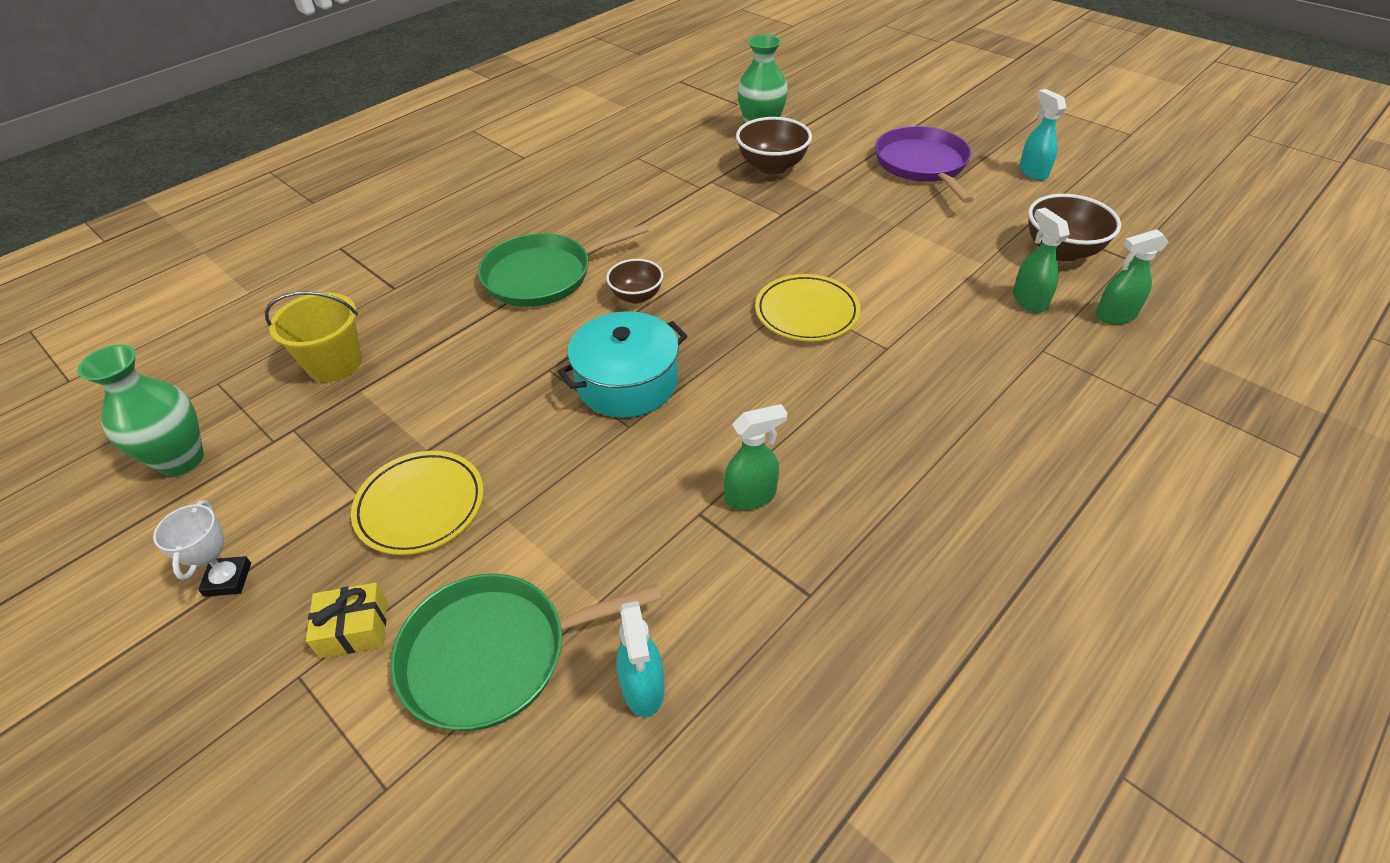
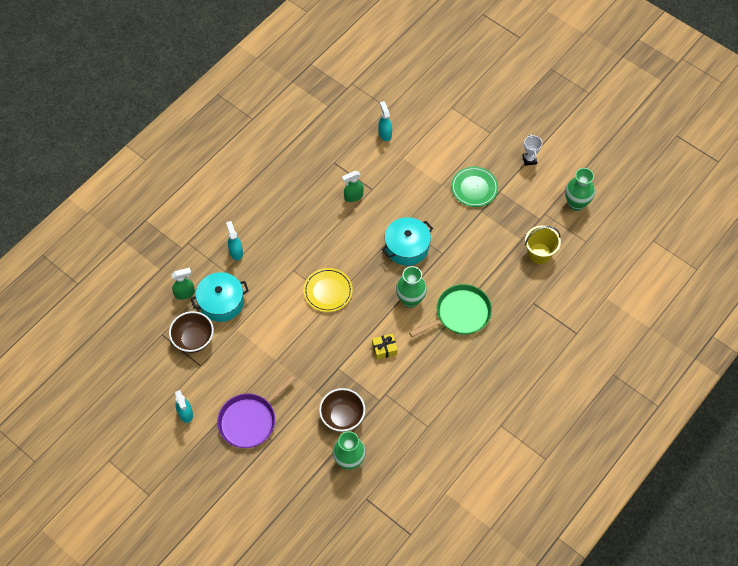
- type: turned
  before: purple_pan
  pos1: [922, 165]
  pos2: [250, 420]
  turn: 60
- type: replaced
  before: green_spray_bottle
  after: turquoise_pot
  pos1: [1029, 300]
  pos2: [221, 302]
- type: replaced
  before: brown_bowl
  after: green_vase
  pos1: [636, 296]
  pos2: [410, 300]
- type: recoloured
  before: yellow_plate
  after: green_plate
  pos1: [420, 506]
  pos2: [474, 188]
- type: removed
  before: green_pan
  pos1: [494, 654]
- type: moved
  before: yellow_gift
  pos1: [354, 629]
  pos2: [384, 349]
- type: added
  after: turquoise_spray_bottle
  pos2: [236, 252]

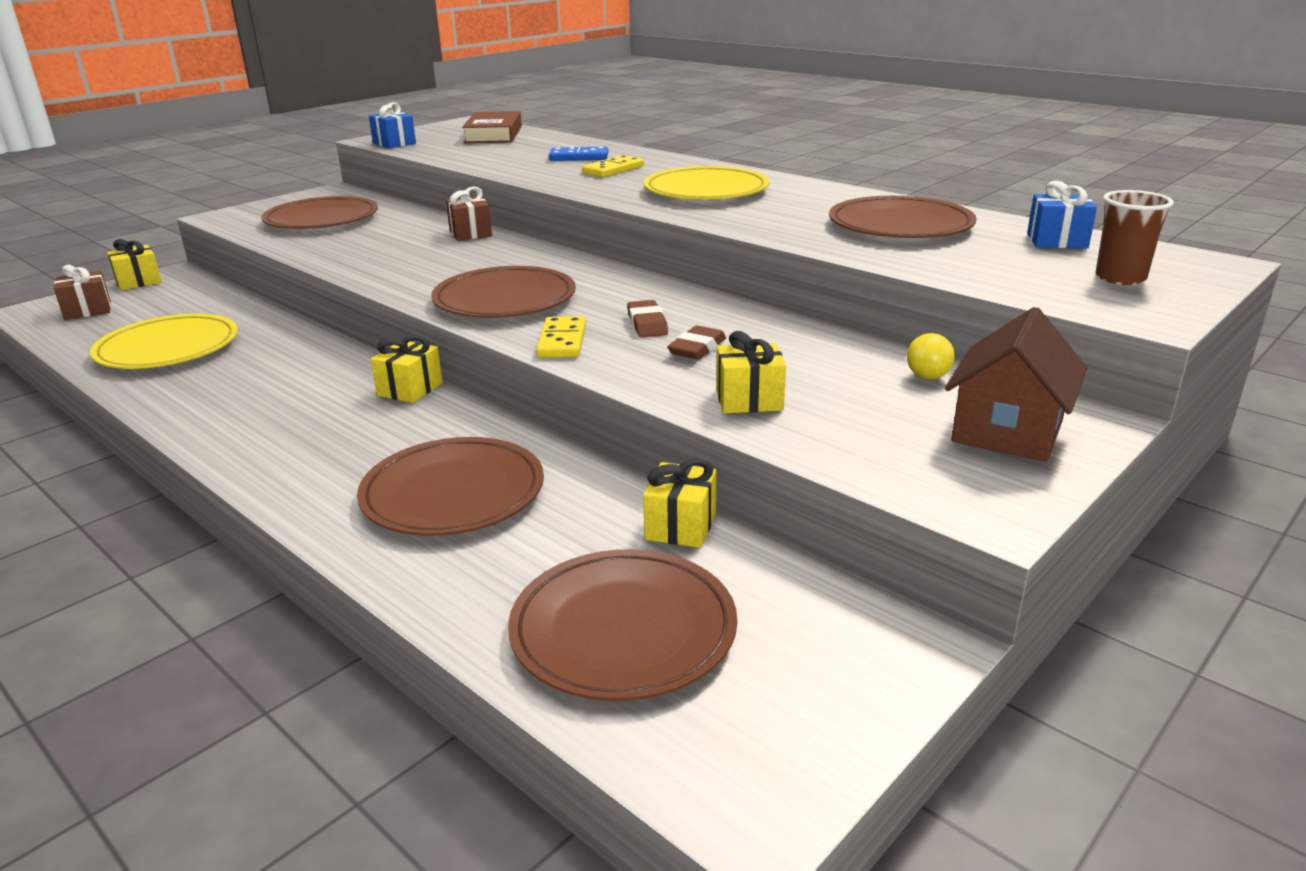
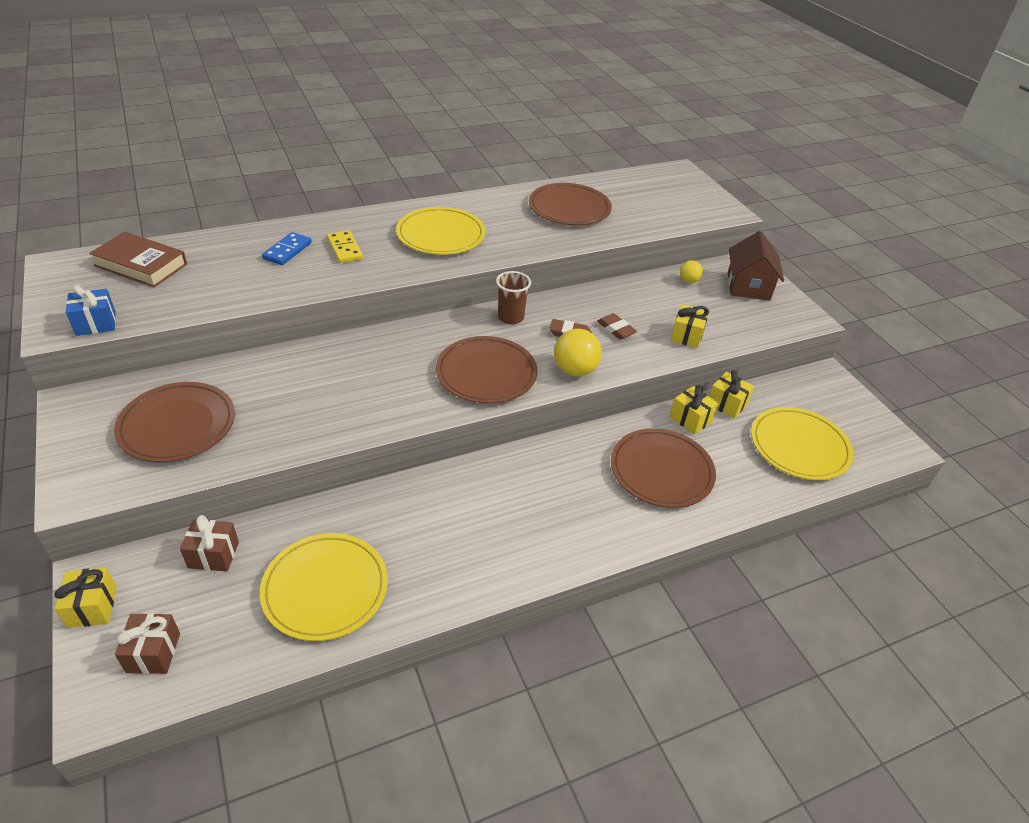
- type: removed
  before: blue_gift
  pos1: [1057, 241]
- type: moved
  before: brown_gift
  pos1: [470, 233]
  pos2: [213, 555]
- type: moved
  before: brown_cup
  pos1: [1120, 278]
  pos2: [510, 317]
- type: turned
  before: brown_house
  pos1: [1007, 431]
  pos2: [748, 286]
  turn: 45
- type: replaced
  before: yellow_domino
  after: yellow_ball
  pos1: [562, 341]
  pos2: [575, 370]
- type: moved
  before: yellow_gift
  pos1: [410, 389]
  pos2: [690, 419]
- type: recoloured
  before: brown_plate
  after: yellow_plate
  pos1: [623, 630]
  pos2: [799, 446]

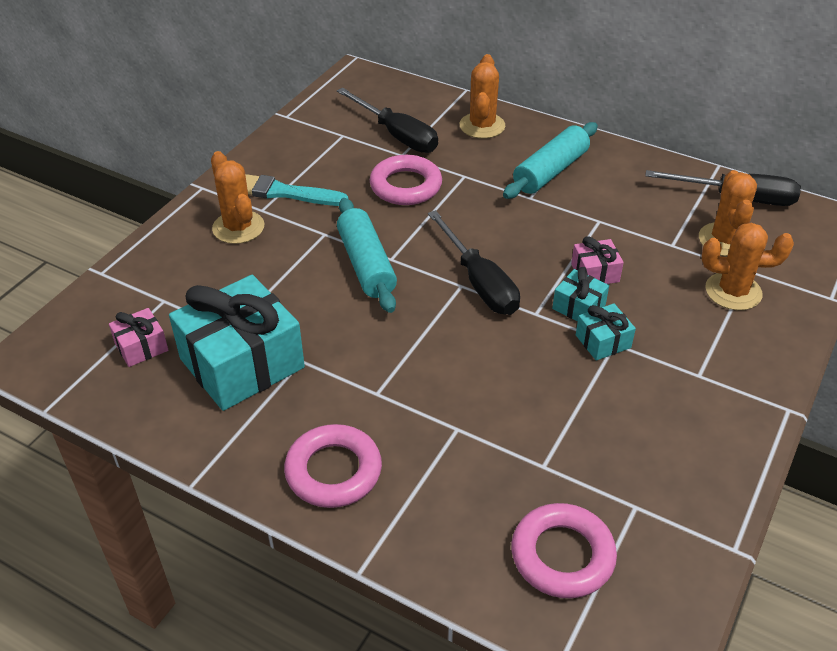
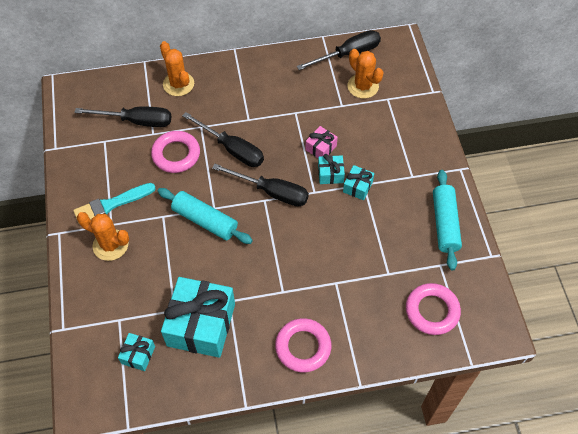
- type: moved
  before: turquoise_rolling_pin
  pos1: [550, 171]
  pos2: [444, 223]
- type: removed
  before: orange_cactus
  pos1: [733, 291]
- type: recoloured
  before: pink_gift
  after: turquoise_gift
  pos1: [141, 347]
  pos2: [138, 355]
- type: added
  after: black_screwdriver
  pos2: [232, 149]

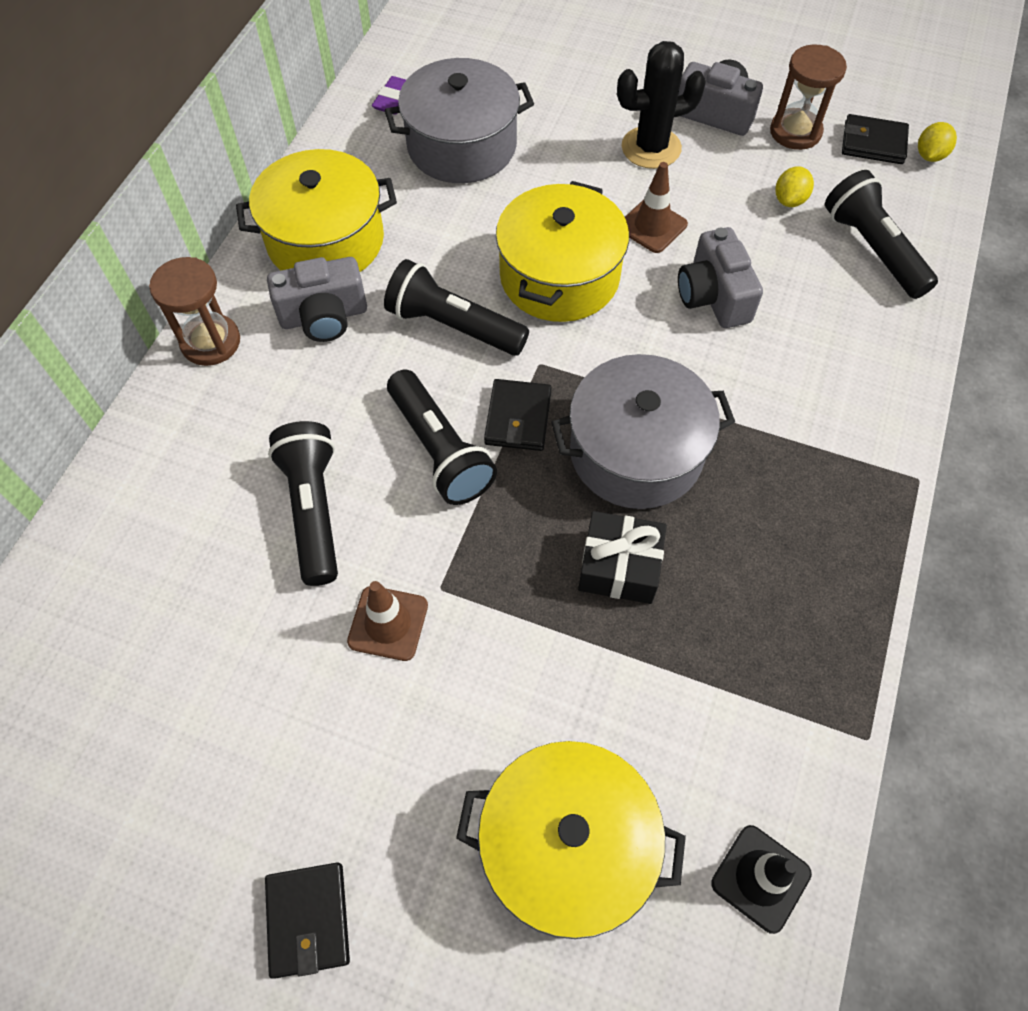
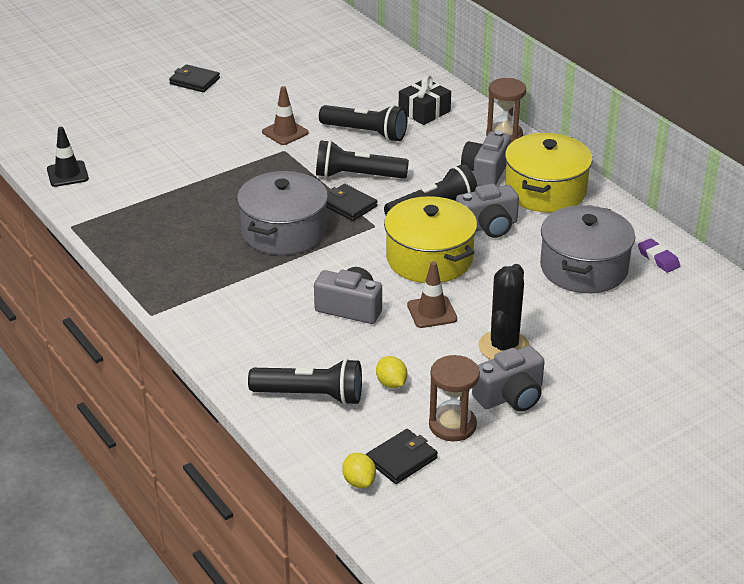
- type: moved
  before: black_gift
  pos1: [619, 566]
  pos2: [424, 111]
- type: removed
  before: yellow_pot
  pos1: [567, 846]
- type: added
  after: grey_camera
  pos2: [488, 226]

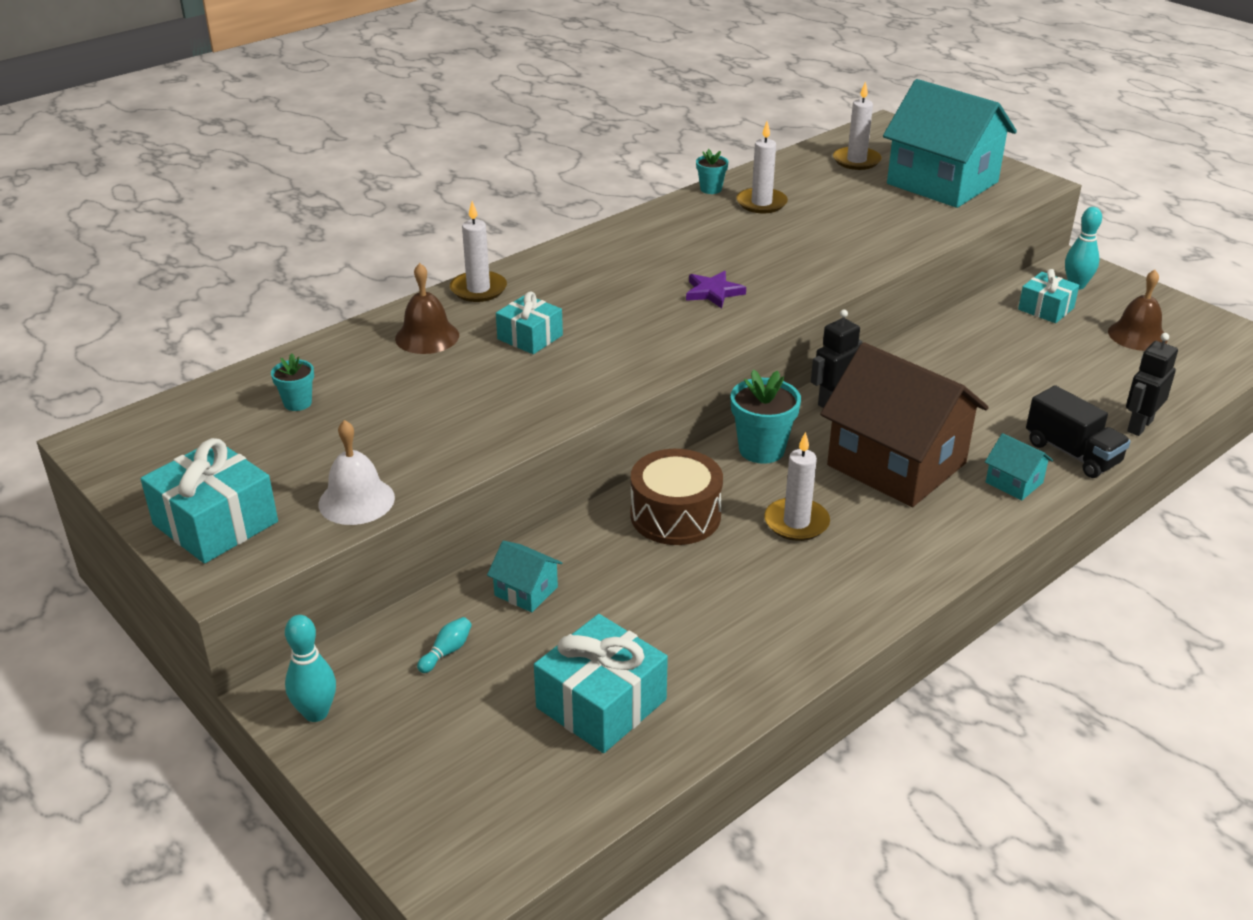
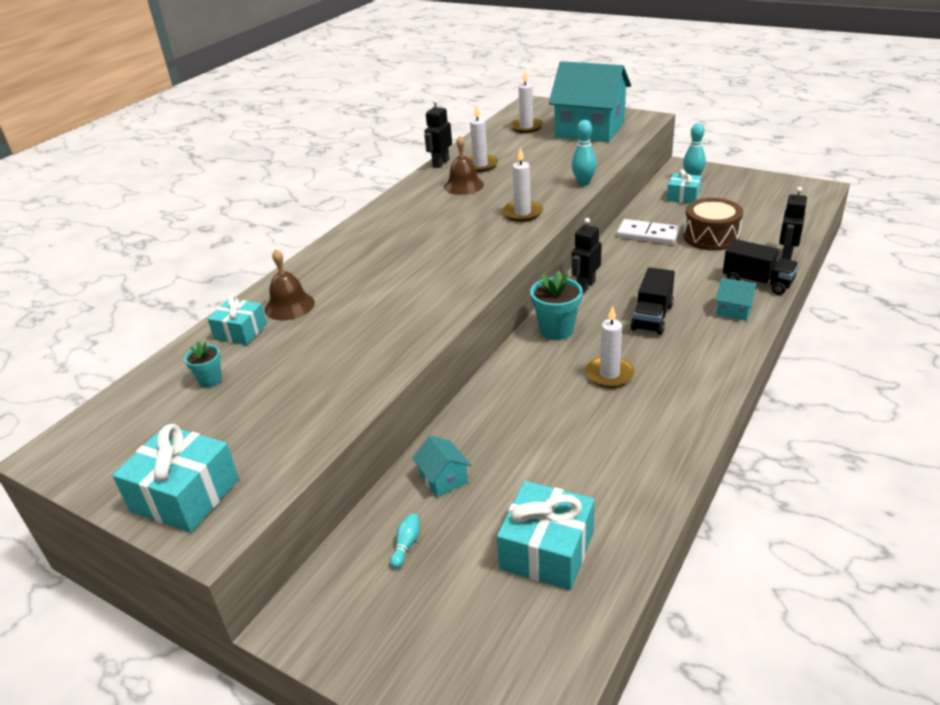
- type: replaced
  before: turquoise_flower_pot
  after: black_robot
  pos1: [711, 189]
  pos2: [440, 163]
- type: moved
  before: white_candle
  pos1: [478, 289]
  pos2: [522, 213]
- type: moved
  before: brown_bell
  pos1: [1137, 335]
  pos2: [463, 185]
- type: removed
  before: purple_star
  pos1: [713, 292]
- type: moved
  before: turquoise_gift
  pos1: [530, 337]
  pos2: [240, 331]
- type: replaced
  before: brown_house
  after: black_truck
  pos1: [896, 464]
  pos2: [652, 317]
- type: removed
  before: white_bell
  pos1: [356, 500]
- type: moved
  before: brown_drum
  pos1: [675, 515]
  pos2: [711, 237]
- type: turned
  before: turquoise_house
  pos1: [526, 591]
  pos2: [443, 478]
  turn: 45
- type: moved
  before: turquoise_bowling_pin
  pos1: [316, 713]
  pos2: [583, 183]
- type: added
  after: white_domino
  pos2: [647, 234]

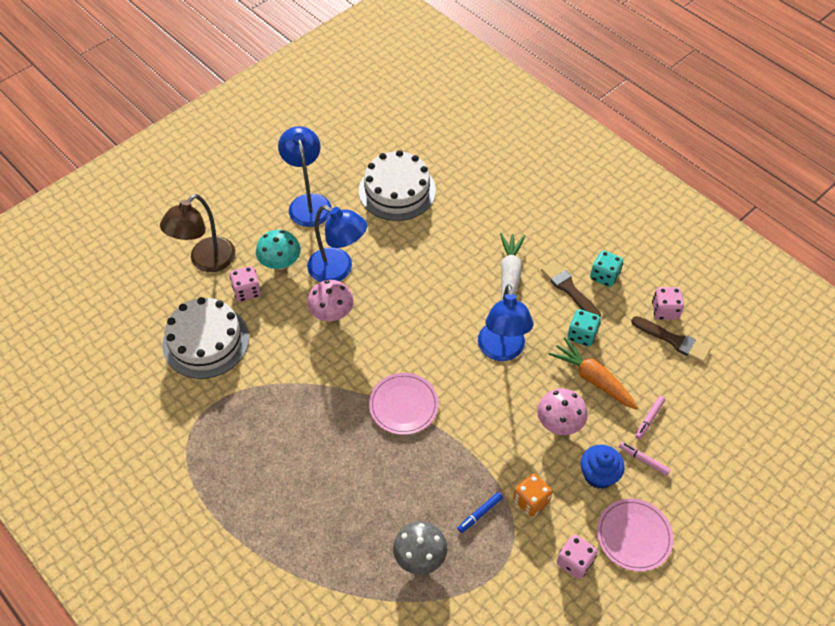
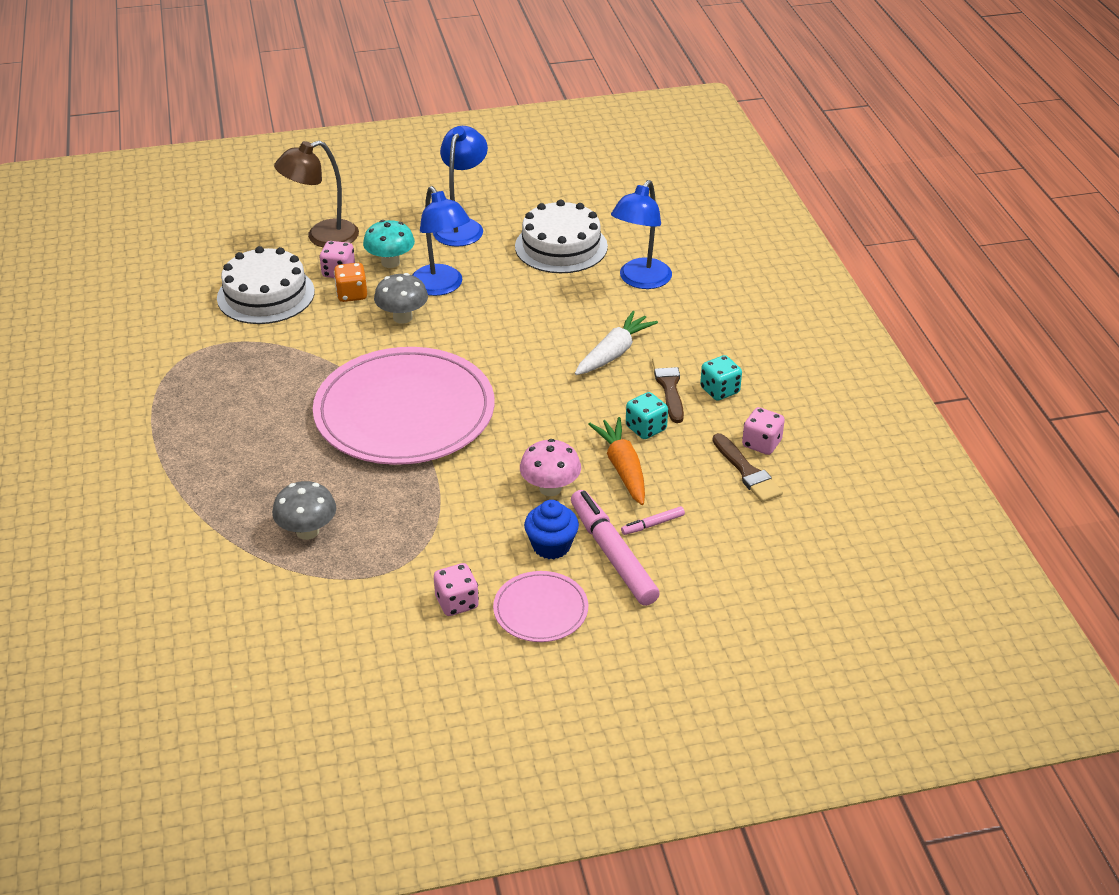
- type: recoloured
  before: pink_mushroom
  after: grey_mushroom
  pos1: [332, 314]
  pos2: [402, 317]
- type: moved
  before: blue_lamp
  pos1: [502, 351]
  pos2: [640, 280]
- type: resized
  before: pink_plate
  pos1: [403, 405]
  pos2: [404, 412]
  scale: 2.19
- type: resized
  before: pink_marker
  pos1: [643, 460]
  pos2: [612, 554]
  scale: 2.26
- type: moved
  before: orange_dice
  pos1: [531, 500]
  pos2: [352, 294]
- type: removed
  before: blue_marker
  pos1: [480, 514]

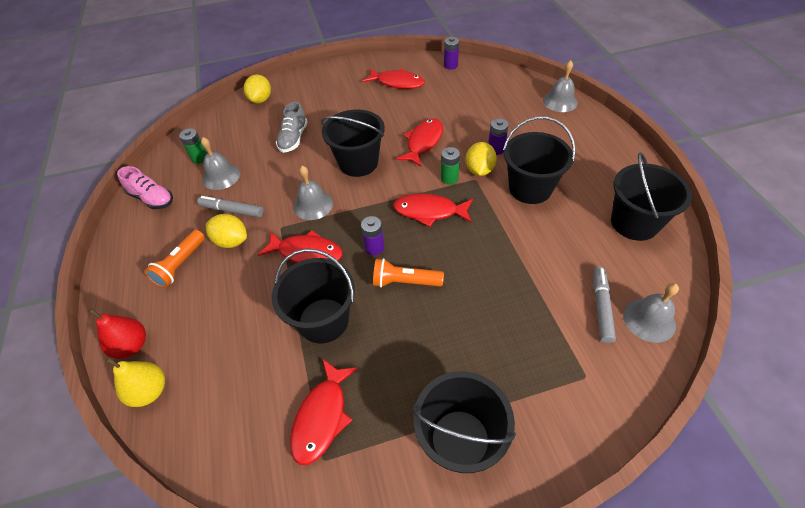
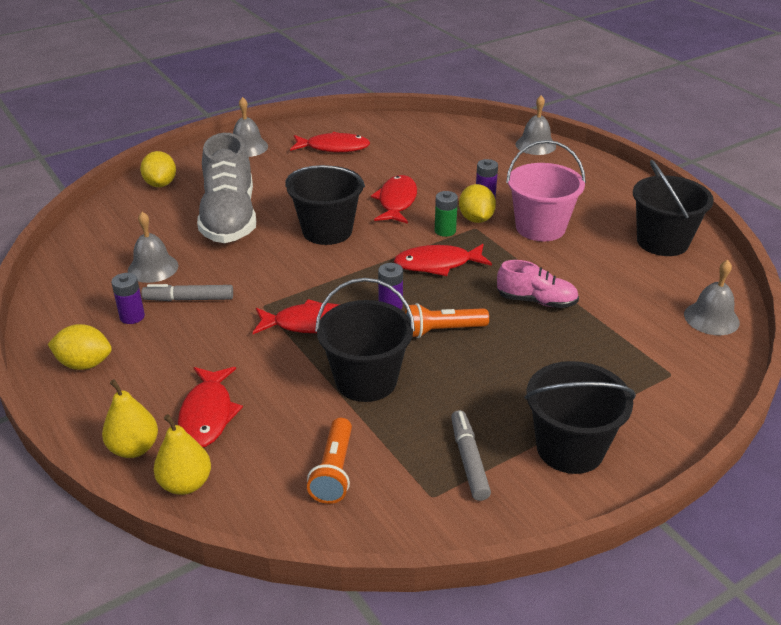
- type: moved
  before: purple_battery
  pos1: [450, 65]
  pos2: [132, 316]
- type: resized
  before: grey_shoe
  pos1: [293, 139]
  pos2: [229, 218]
  scale: 1.87
- type: recoloured
  before: black_bucket
  after: pink_bucket
  pos1: [530, 188]
  pos2: [540, 227]
- type: removed
  before: green_battery
  pos1: [200, 158]
- type: moved
  before: pink_shoe
  pos1: [152, 199]
  pos2: [536, 301]
- type: moved
  before: grey_bell
  pos1: [313, 205]
  pos2: [247, 147]
- type: moved
  before: yellow_lemon
  pos1: [231, 241]
  pos2: [84, 364]
- type: moved
  before: orange_flashlight
  pos1: [180, 265]
  pos2: [334, 471]
- type: moved
  before: grey_marker
  pos1: [601, 307]
  pos2: [468, 460]
- type: recoloured
  before: red_pear
  after: yellow_pear
  pos1: [132, 346]
  pos2: [134, 448]
- type: moved
  before: red_fish
  pos1: [322, 417]
  pos2: [207, 415]

